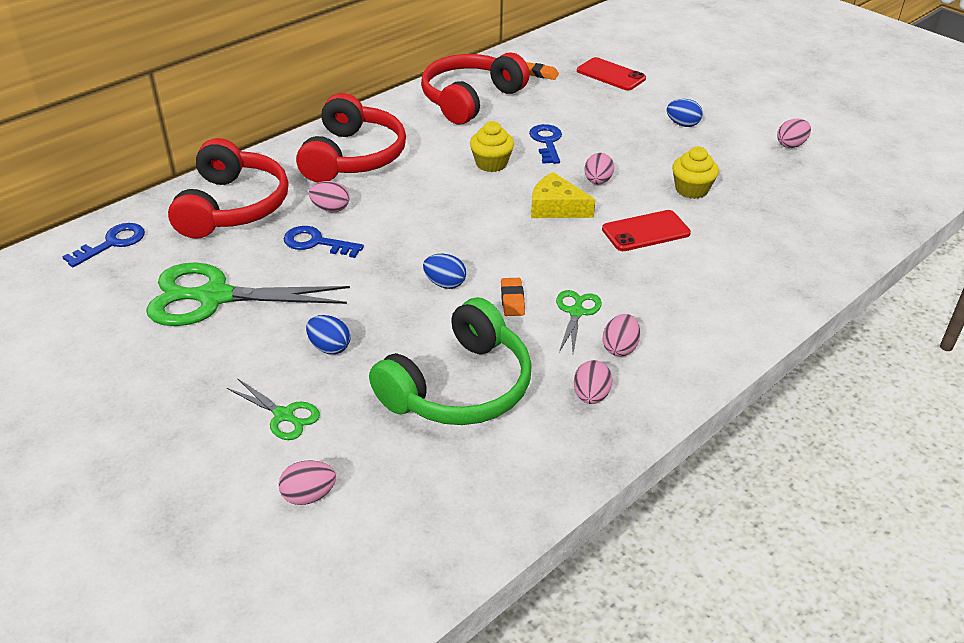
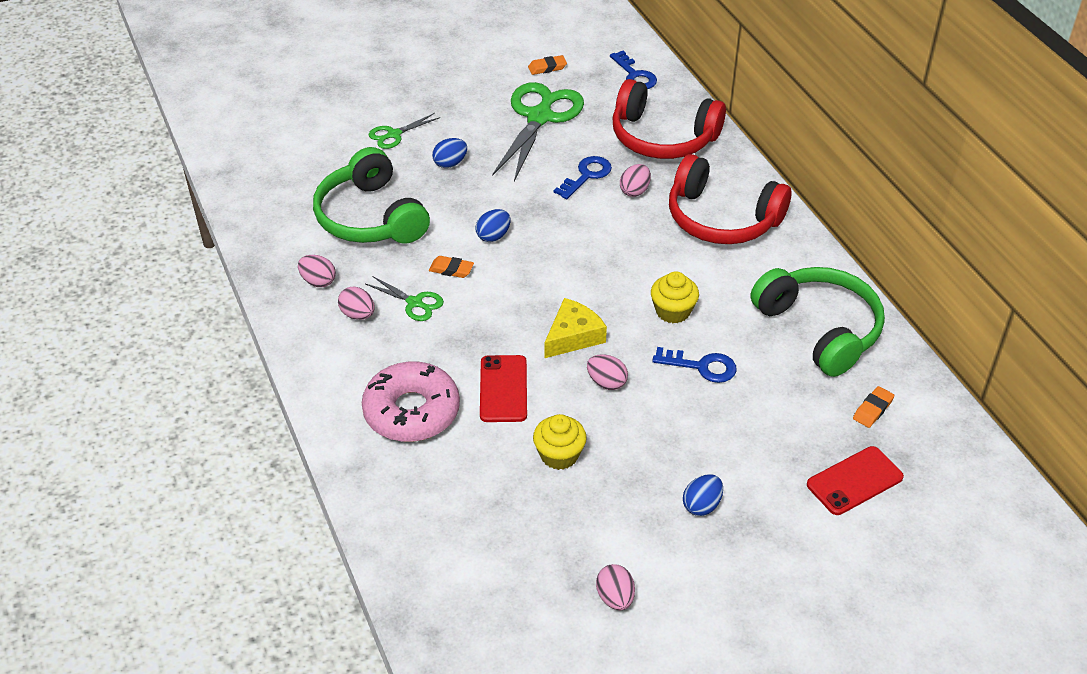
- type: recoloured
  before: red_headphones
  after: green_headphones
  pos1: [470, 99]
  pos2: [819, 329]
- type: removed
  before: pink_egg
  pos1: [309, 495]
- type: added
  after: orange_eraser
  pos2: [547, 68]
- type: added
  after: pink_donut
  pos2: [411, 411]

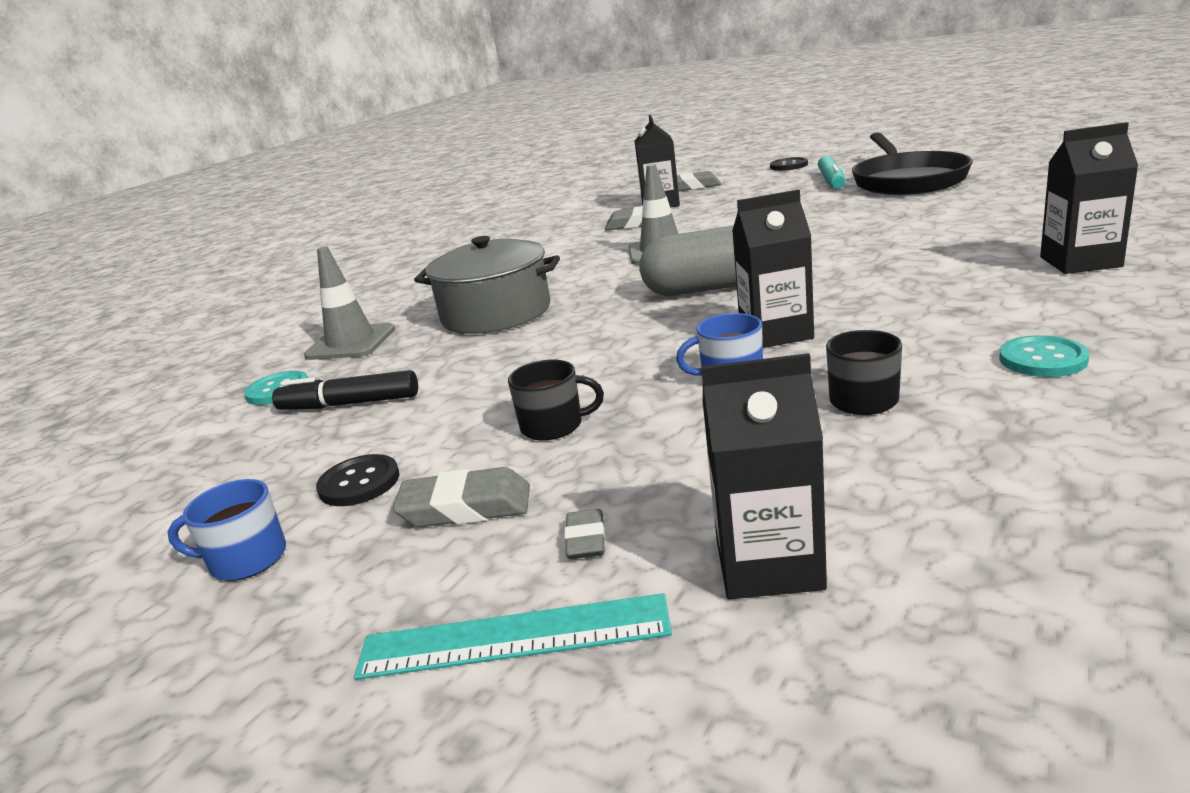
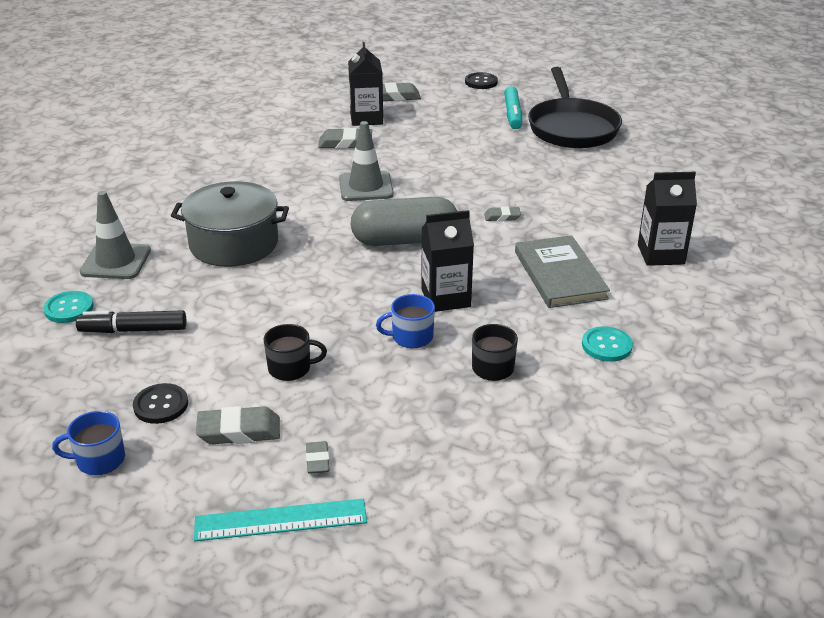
- type: removed
  before: black_carton
  pos1: [768, 564]
- type: added
  after: grey_eraser
  pos2: [502, 217]
- type: added
  after: grey_book
  pos2: [560, 275]

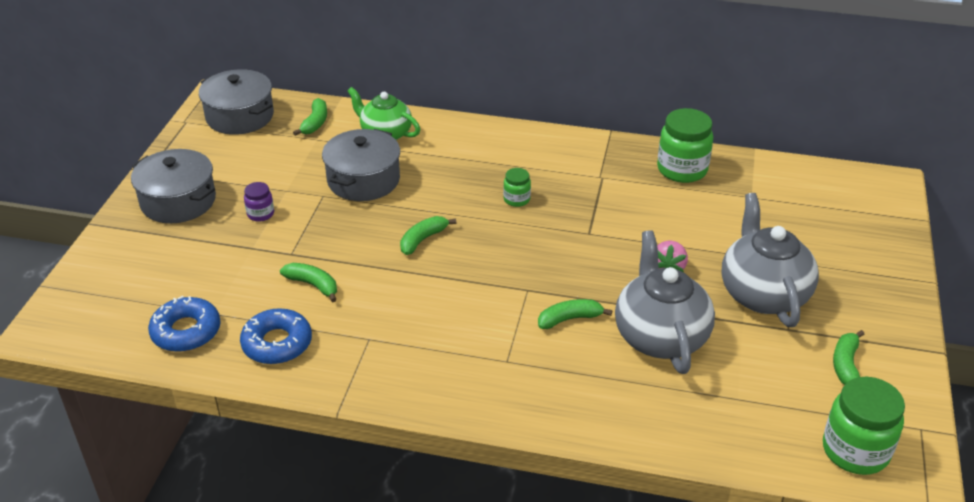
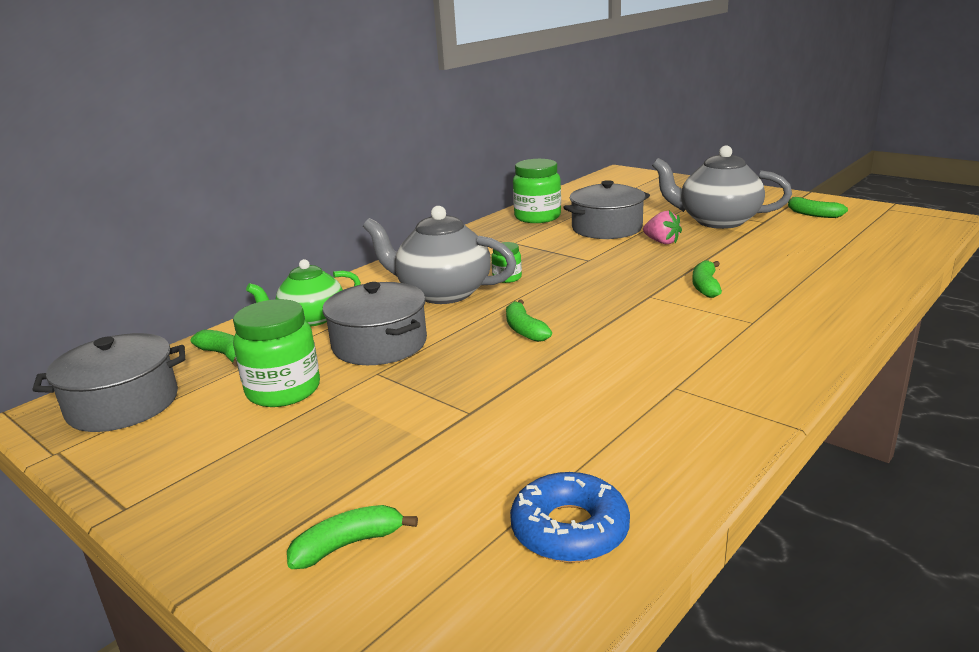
- type: moved
  before: grey_pot
  pos1: [178, 201]
  pos2: [607, 228]
- type: removed
  before: purple_jar
  pos1: [260, 214]
- type: moved
  before: grey_teapot
  pos1: [660, 336]
  pos2: [442, 293]
- type: moved
  before: green_banana
  pos1: [313, 285]
  pos2: [348, 545]
- type: removed
  before: blue_donut
  pos1: [277, 343]
- type: moved
  before: green_jar
  pos1: [855, 451]
  pos2: [283, 390]

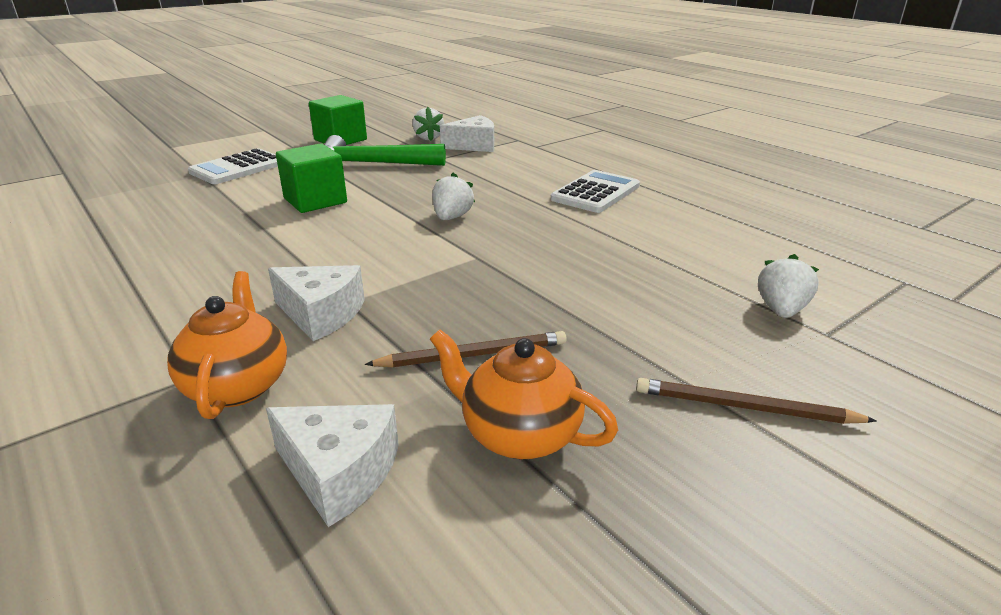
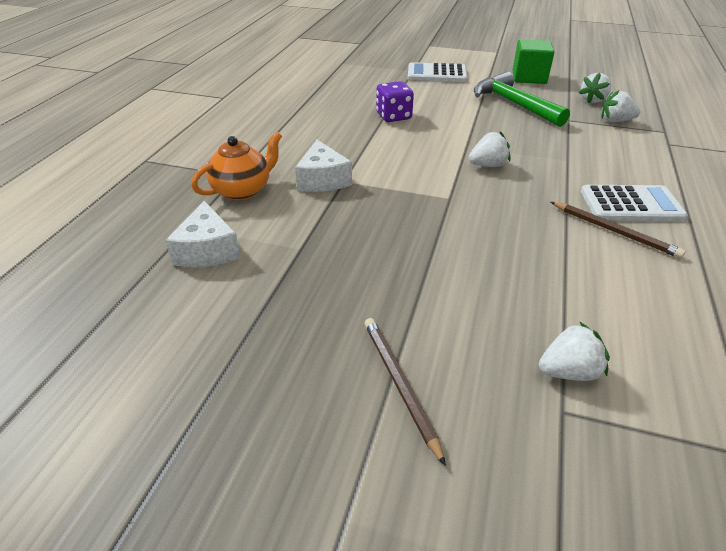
- type: replaced
  before: white_cheese
  after: white_strawberry
  pos1: [474, 145]
  pos2: [615, 121]
- type: removed
  before: green_cube
  pos1: [315, 201]
- type: removed
  before: orange_teapot
  pos1: [519, 434]
- type: moved
  before: brown_pencil
  pos1: [473, 355]
  pos2: [614, 231]
- type: added
  after: purple_dice
  pos2: [393, 116]

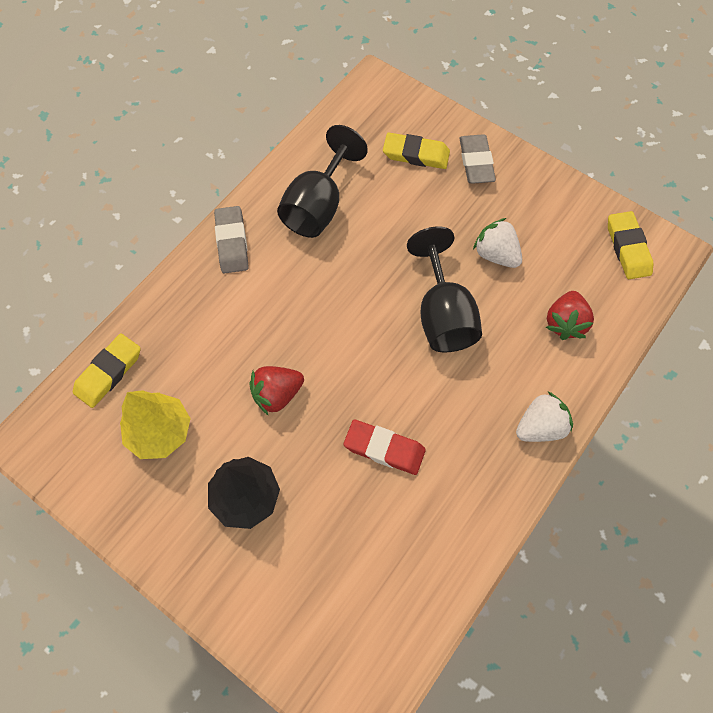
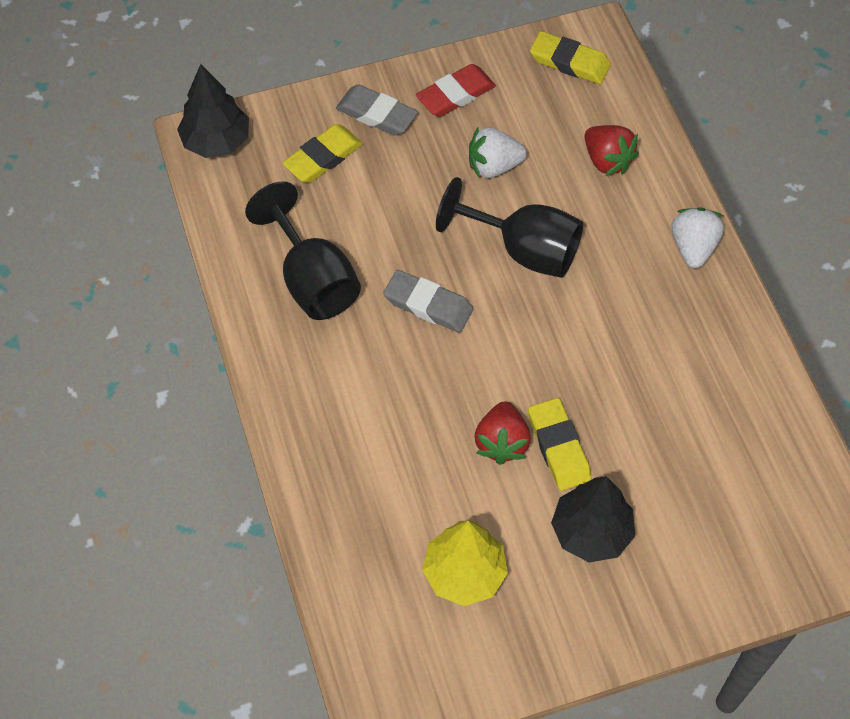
- type: moved
  before: grey_eraser
  pos1: [232, 242]
  pos2: [428, 305]
- type: moved
  before: yellow_eraser
  pos1: [108, 372]
  pos2: [558, 447]
- type: moved
  before: red_eraser
  pos1: [384, 449]
  pos2: [455, 95]
- type: added
  after: black_tree
  pos2: [216, 141]

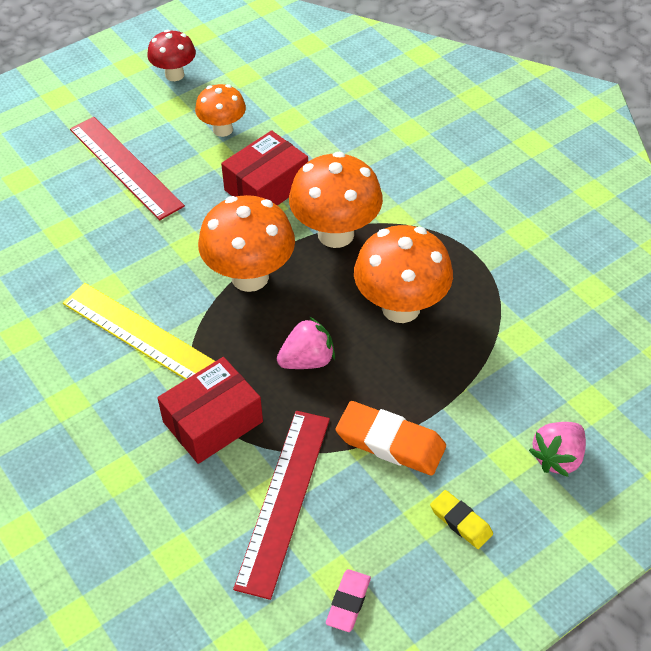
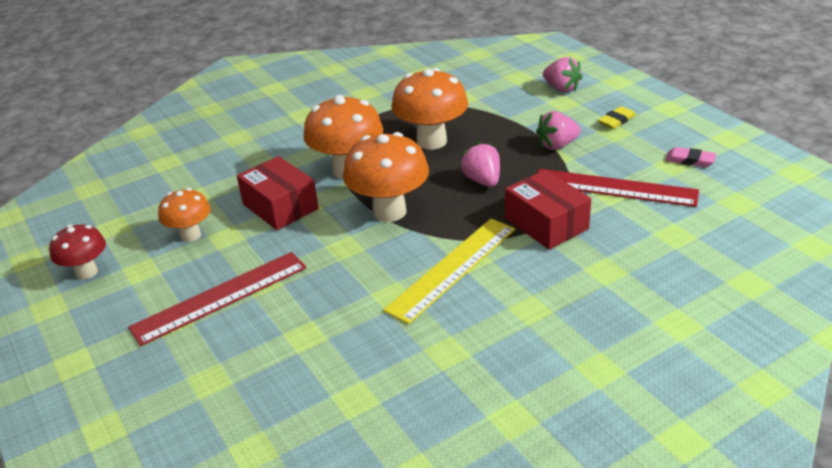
- type: replaced
  before: orange_eraser
  after: pink_strawberry
  pos1: [390, 442]
  pos2: [557, 145]

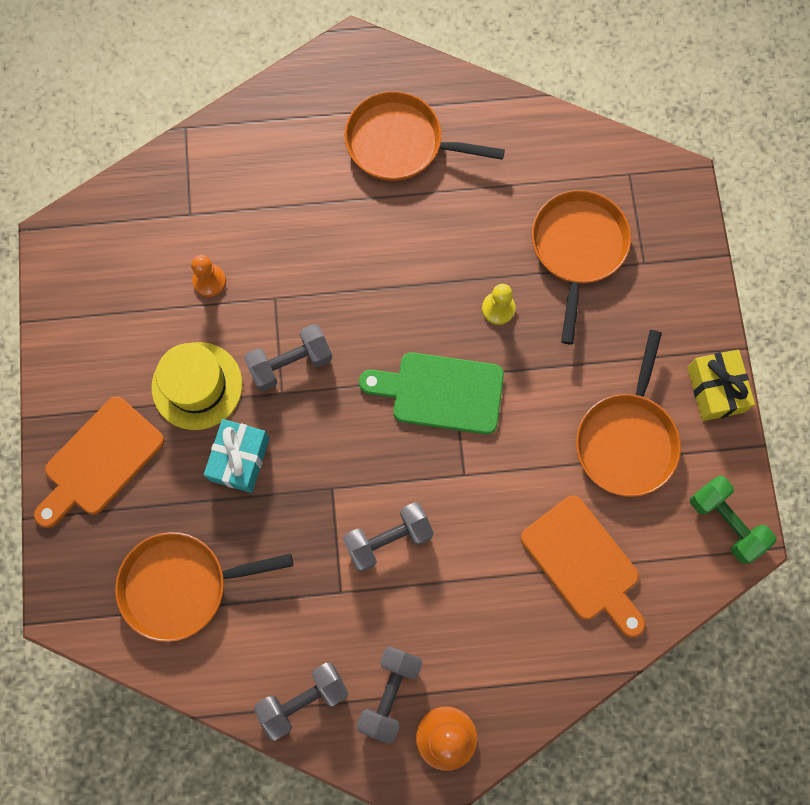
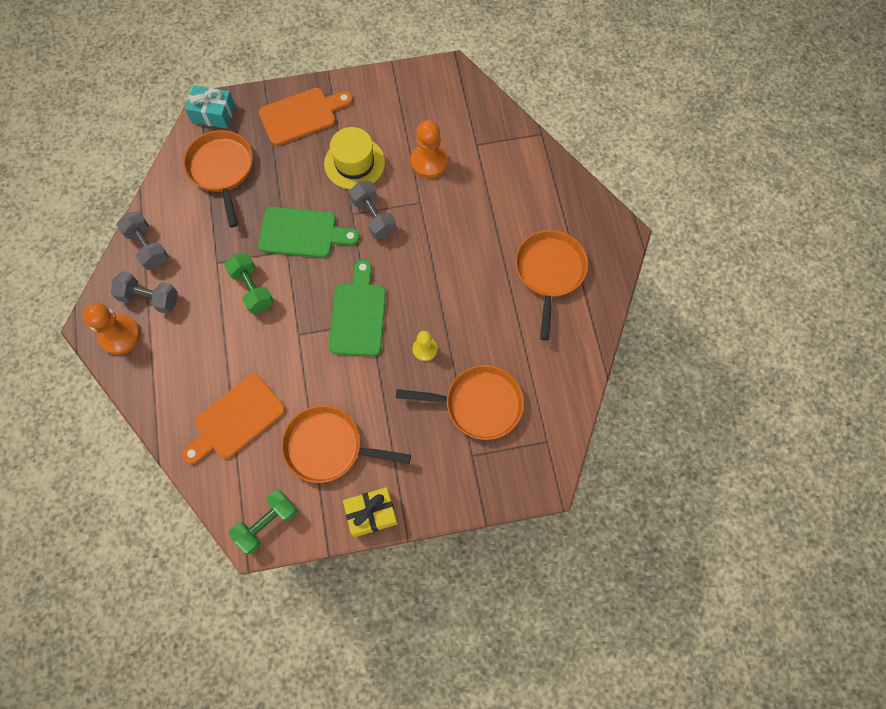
- type: resized
  before: orange_pawn
  pos1: [209, 281]
  pos2: [429, 162]
  scale: 1.65
- type: turned
  before: orange_cutting_board
  pos1: [100, 461]
  pos2: [301, 115]
  turn: 120
- type: moved
  before: turquoise_gift
  pos1: [239, 459]
  pos2: [213, 114]
- type: recoloured
  before: grey_dumbbell
  after: green_dumbbell
  pos1: [388, 539]
  pos2: [252, 289]
- type: added
  after: green_cutting_board
  pos2: [302, 233]

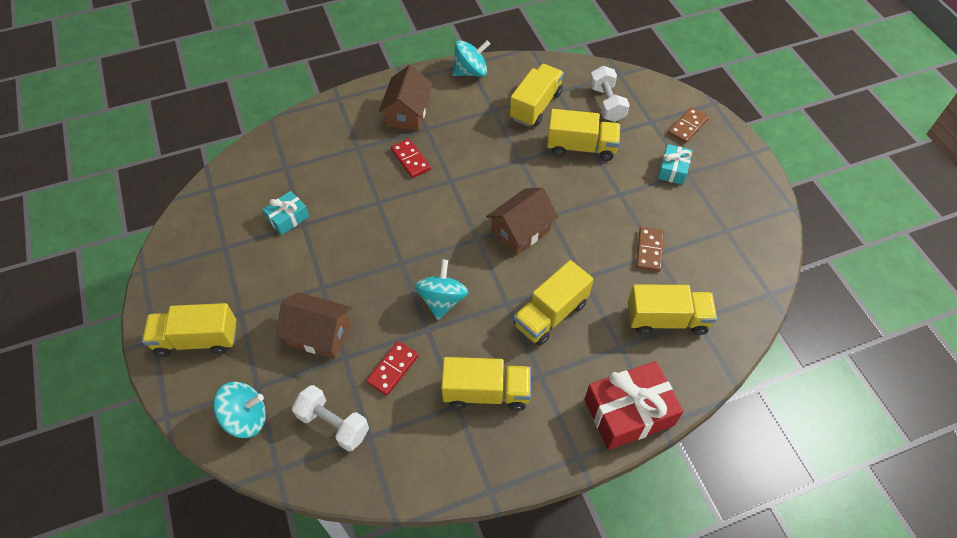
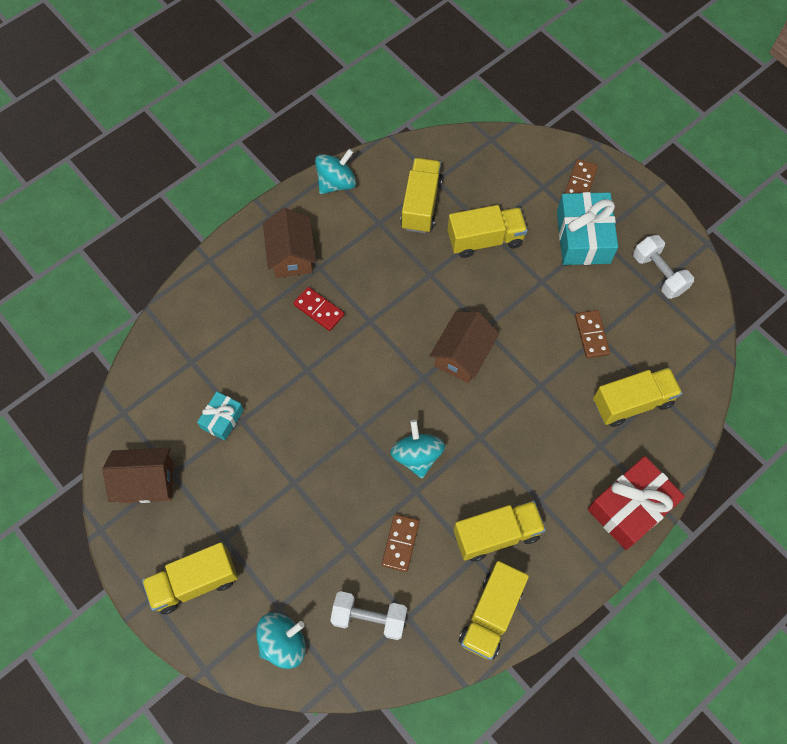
- type: moved
  before: white_dumbbell
  pos1: [606, 104]
  pos2: [658, 274]
- type: resized
  before: turquoise_gift
  pos1: [673, 170]
  pos2: [583, 237]
  scale: 1.84
- type: moved
  before: yellow_truck
  pos1: [550, 314]
  pos2: [491, 614]
- type: moved
  before: brown_house
  pos1: [319, 334]
  pos2: [146, 482]
- type: recoloured
  before: red_domino
  after: brown_domino
  pos1: [392, 369]
  pos2: [400, 543]

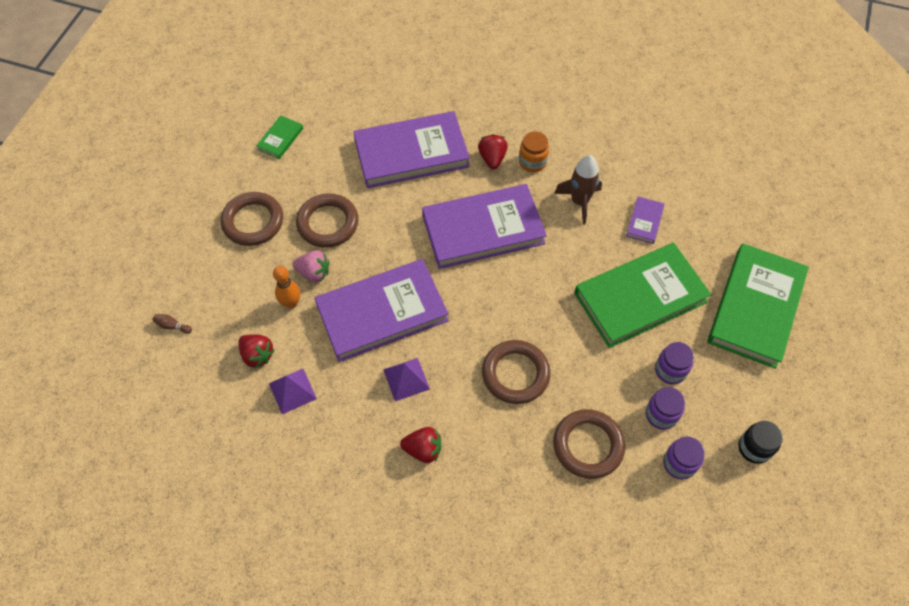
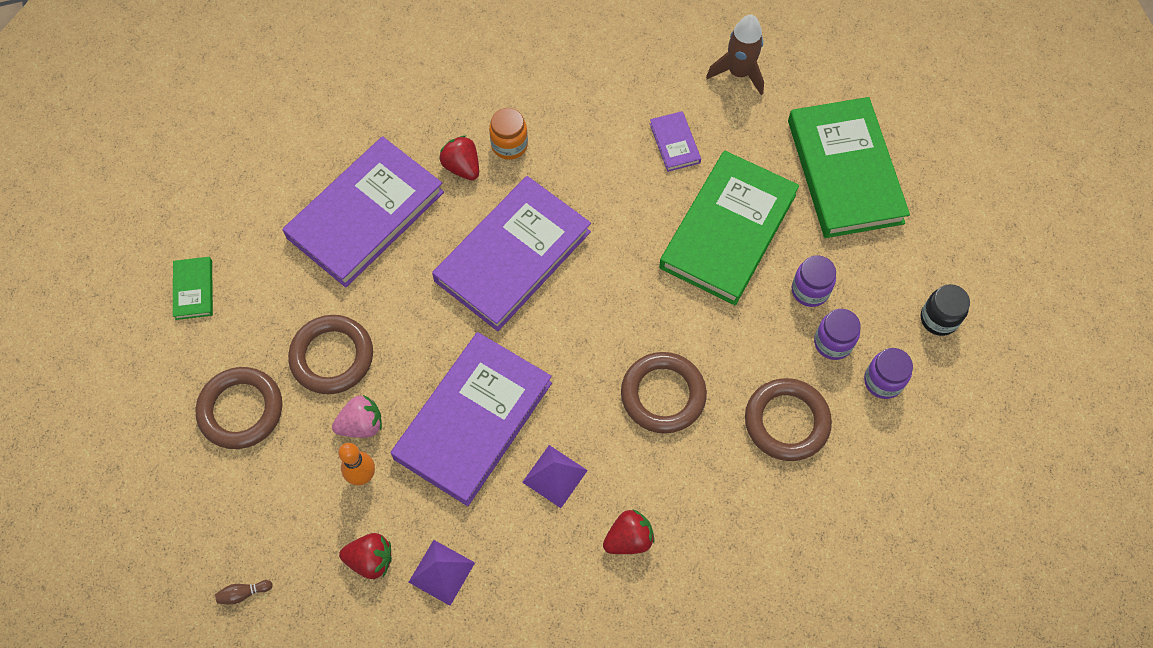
- type: moved
  before: brown_rocket
  pos1: [579, 202]
  pos2: [739, 73]

